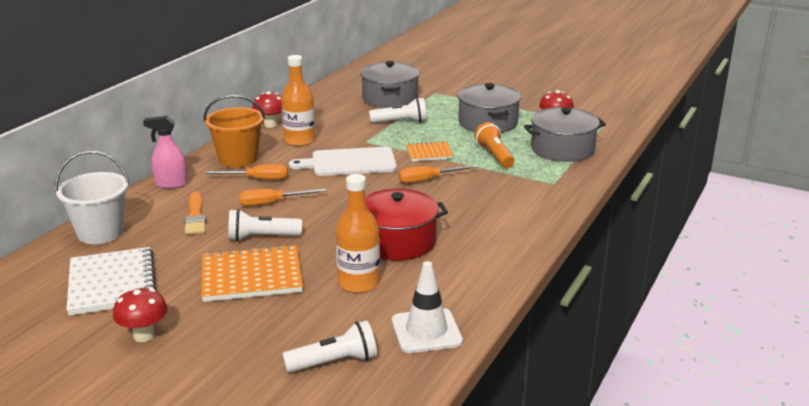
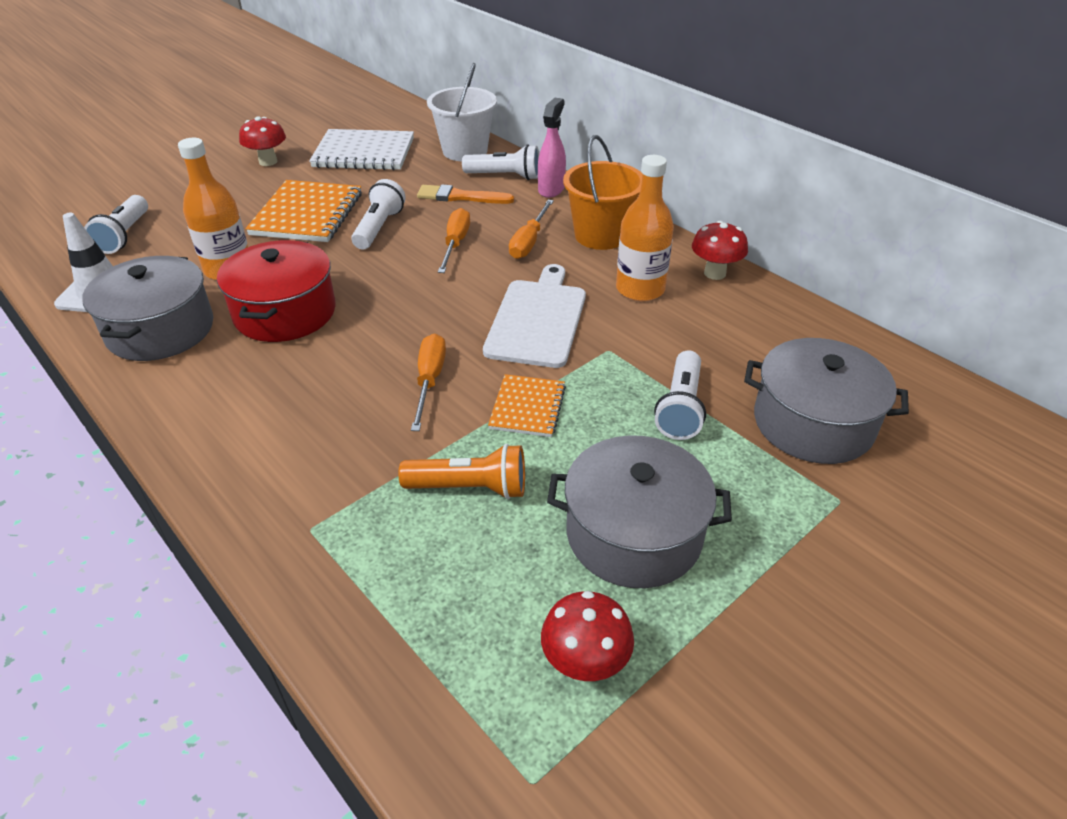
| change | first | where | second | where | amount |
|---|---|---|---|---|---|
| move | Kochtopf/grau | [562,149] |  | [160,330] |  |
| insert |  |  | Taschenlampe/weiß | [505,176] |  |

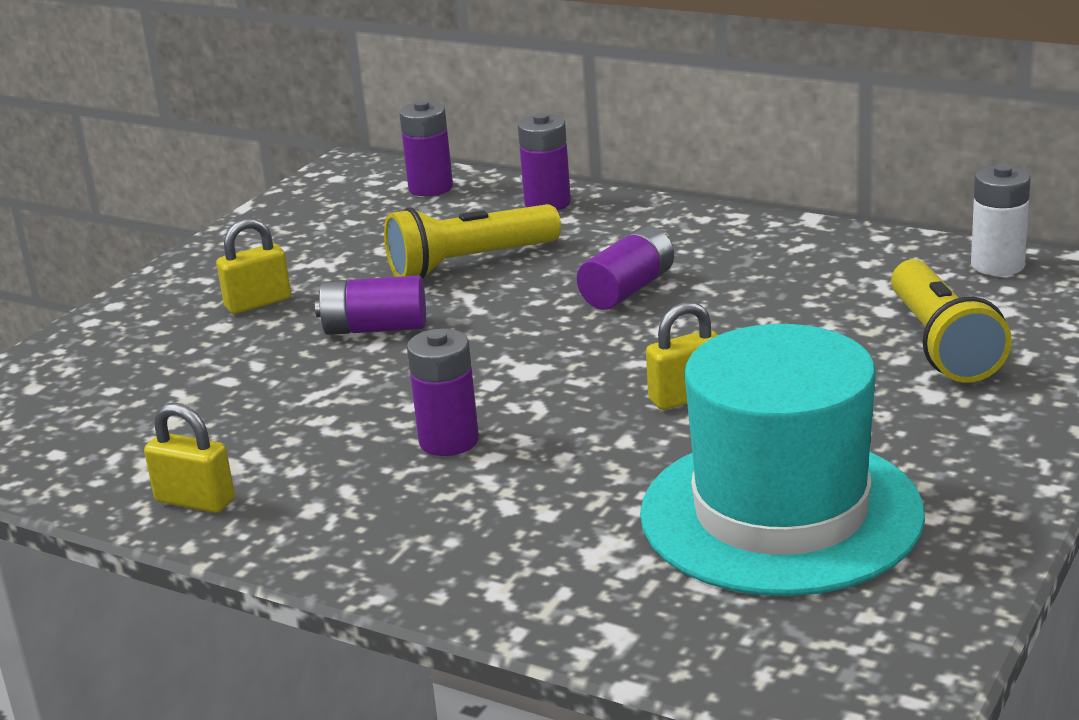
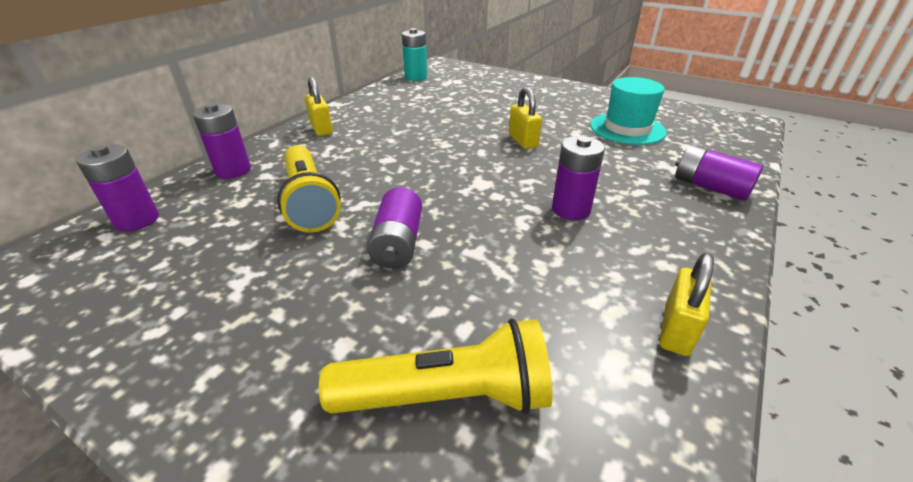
| change | first | where | second | where | amount |
|---|---|---|---|---|---|
| move | Vorhängeschloss/gelb | [258,303] |  | [321,129] |  |
| move | Batterie/lila | [628,290] |  | [710,187] |  |
| resize | Hut/türkis | [781,513] |  | [627,128] | x0.60 |
| move | Taschenlampe/gelb | [941,344] |  | [447,396] |  |
| recolor | Batterie/weiß | [997,265] | Batterie/türkis | [416,77] |  |

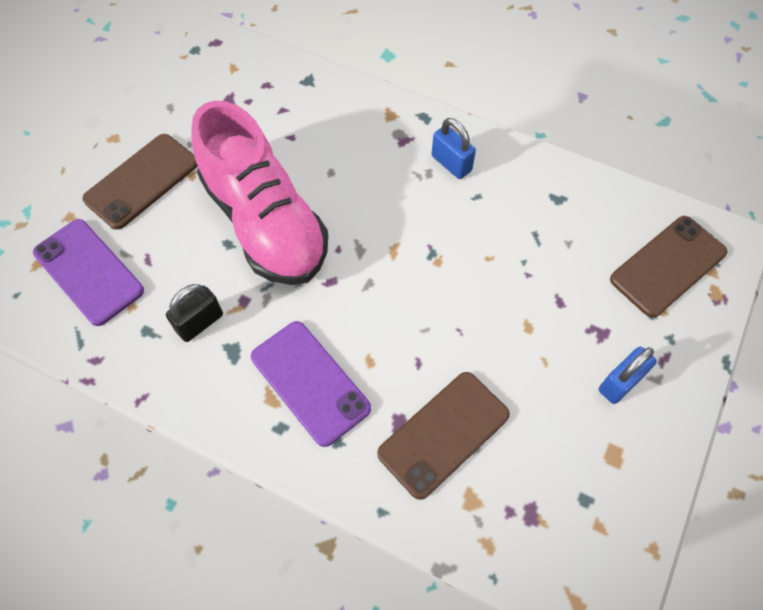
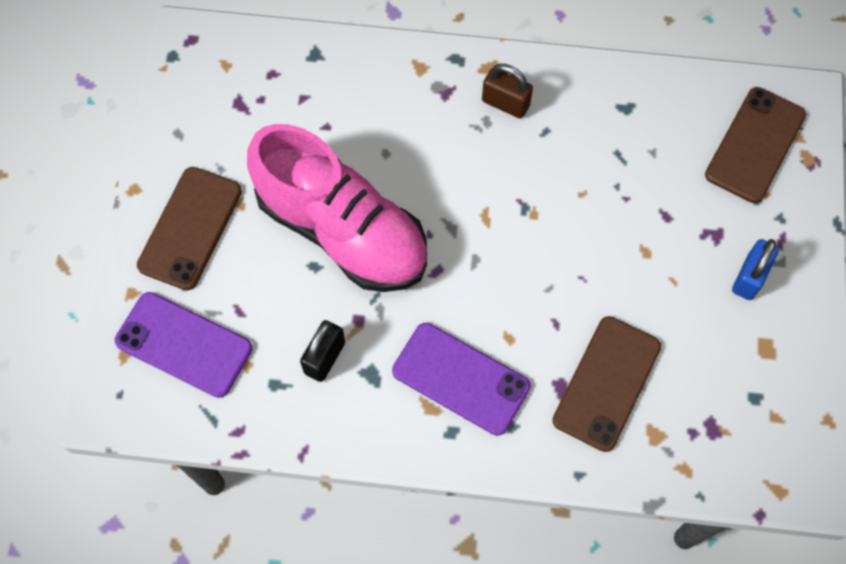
| change | first | where | second | where | amount |
|---|---|---|---|---|---|
| recolor | Vorhängeschloss/blau | [451,163] | Vorhängeschloss/braun | [505,103] |  |

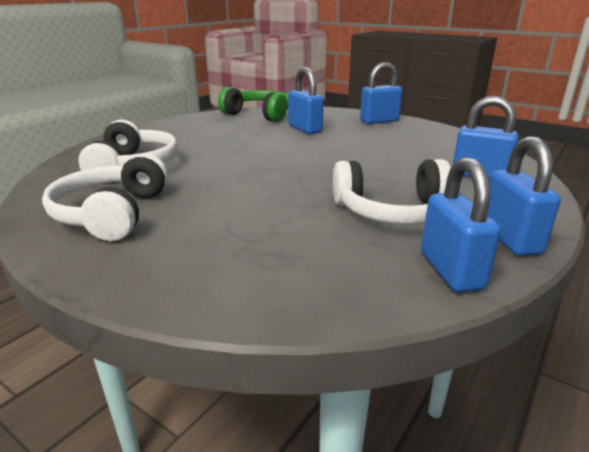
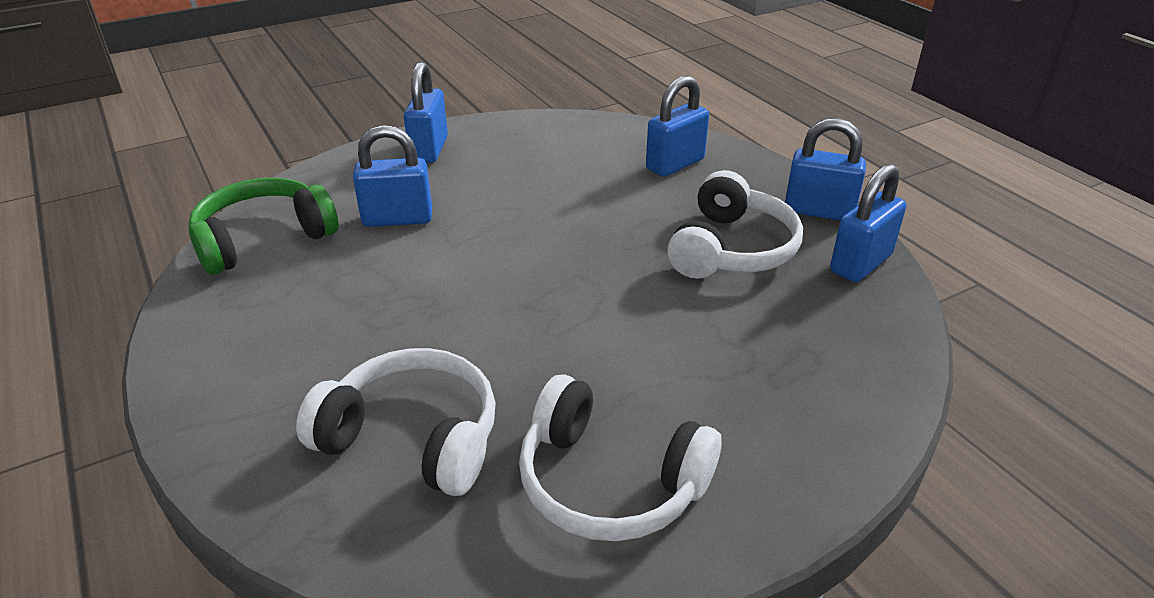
| change | first | where | second | where | amount |
|---|---|---|---|---|---|
| rotate | Vorhängeschloss/blau | [451,270] |  | [860,263] | 60 degrees counterclockwise |

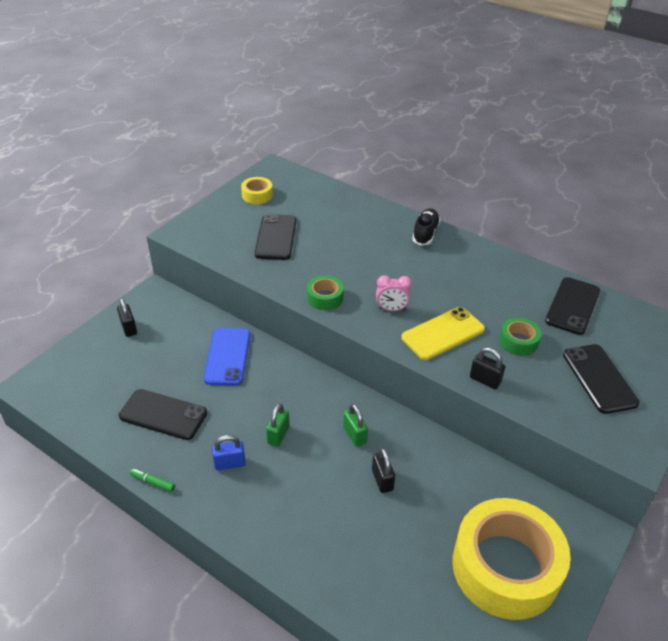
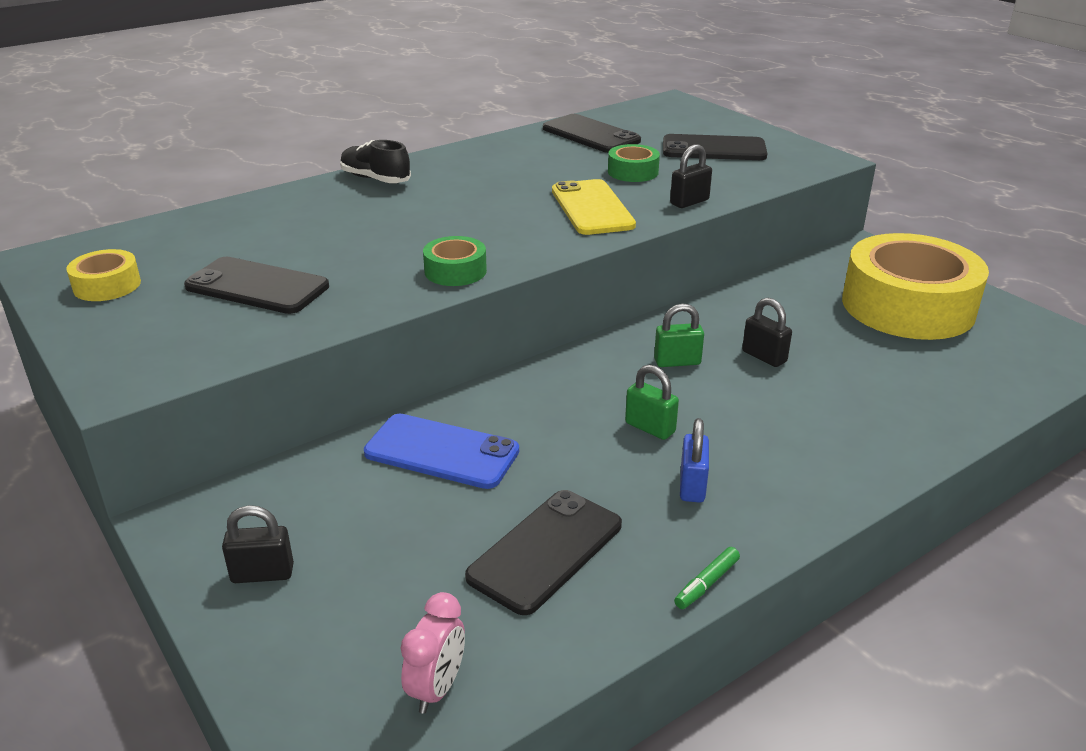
| change | first | where | second | where | amount |
|---|---|---|---|---|---|
| rotate | Vorhängeschloss/schwarz | [382,480] |  | [764,357] | 45 degrees clockwise |
| move | Wecker/rosa | [391,309] |  | [437,688] |  |

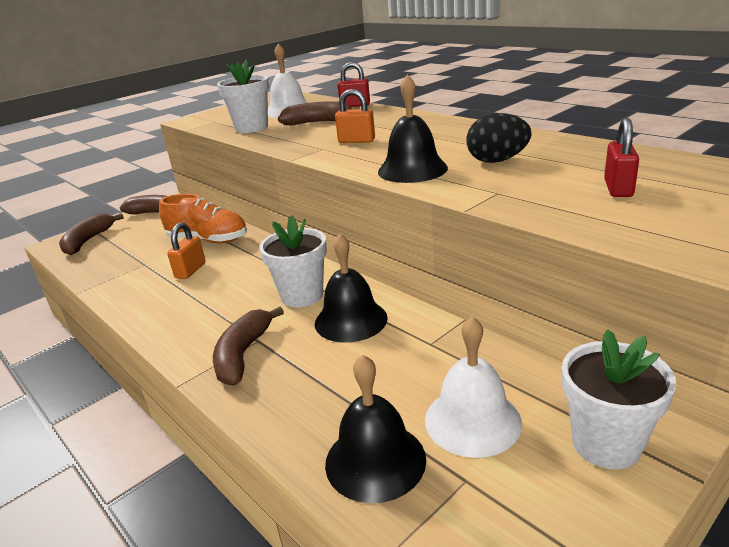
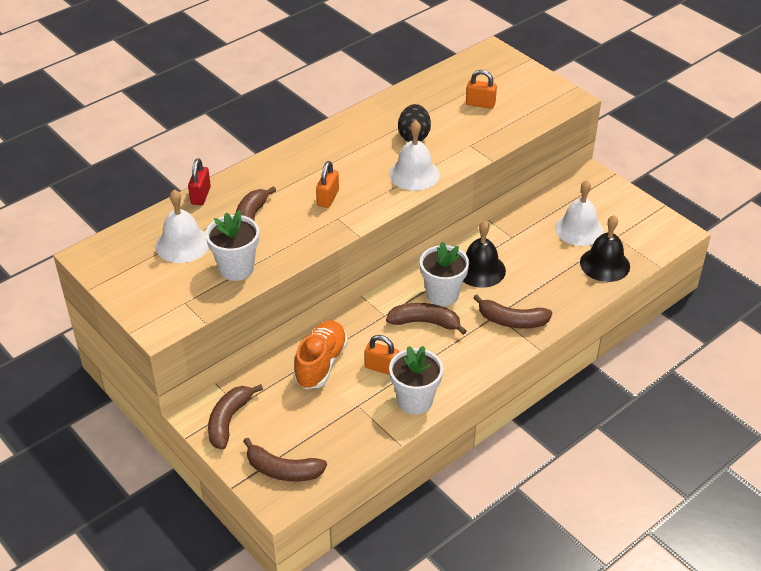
| change | first | where | second | where | amount |
|---|---|---|---|---|---|
| recolor | Glocke/schwarz | [412,169] | Glocke/weiß | [414,174] |  |
| move | Blumentopf/weiß | [606,444] |  | [415,401] |  |
| recolor | Vorhängeschloss/rot | [618,188] | Vorhängeschloss/orange | [480,104] |  |
| insert |  |  | Banane/braun | [425,322] |  |

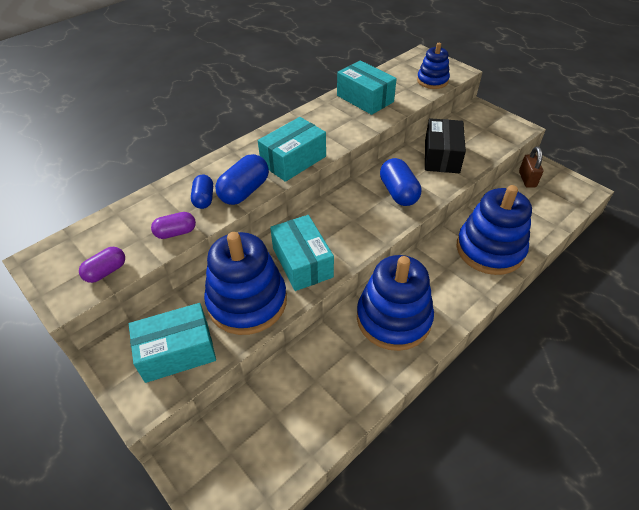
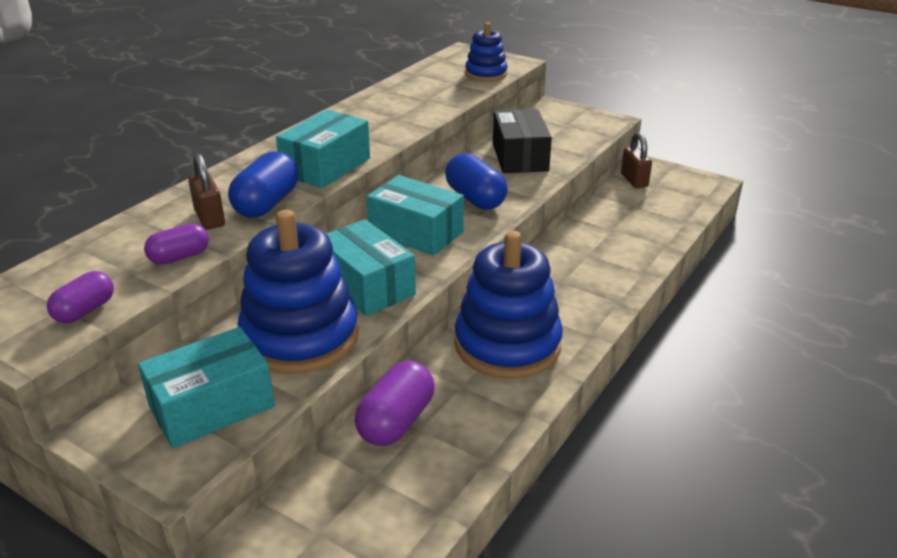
| change | first | where | second | where | amount |
|---|---|---|---|---|---|
| replace | Kapsel/blau | [204,199] | Vorhängeschloss/braun | [209,218] |  |
| move | Schachtel/türkis | [365,99] |  | [416,232] |  |
| delete | Stapelspielzeug/blau | [489,249] |  |  |  |
| insert |  |  | Kapsel/lila | [396,421] |  |

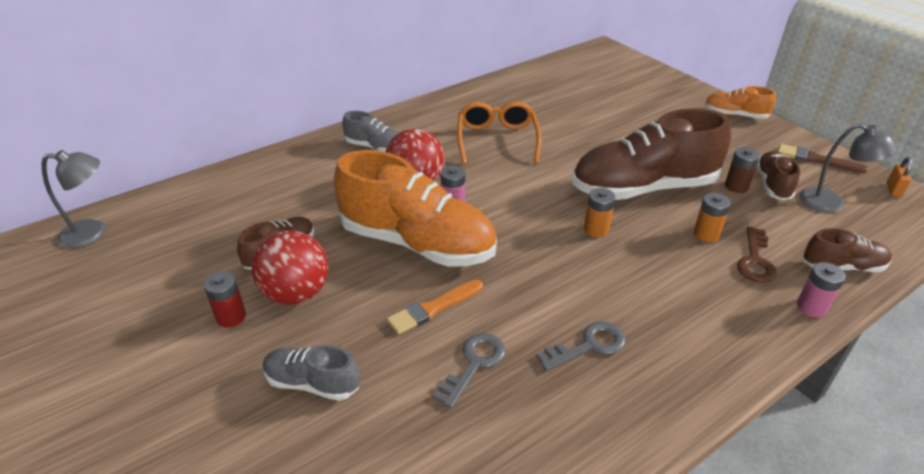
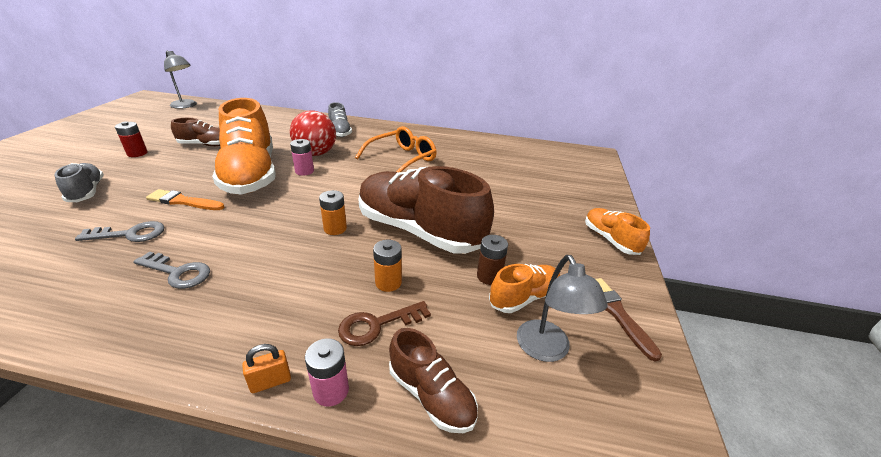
| change | first | where | second | where | amount |
|---|---|---|---|---|---|
| delete | Ball/rot | [296,293] |  |  |  |
| recolor | Schuh/braun | [772,185] | Schuh/orange | [524,297] |  |
| move | Vorhängeschloss/orange | [893,190] |  | [270,382] |  |

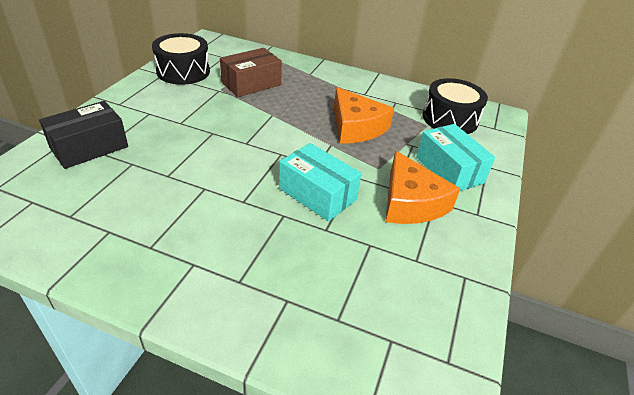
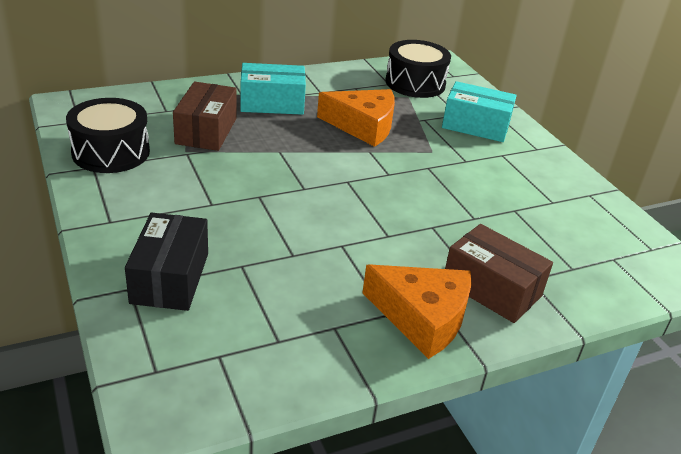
| change | first | where | second | where | amount |
|---|---|---|---|---|---|
| move | Schachtel/türkis | [317,194] |  | [272,103] |  |
| move | Käse/orange | [410,202] |  | [422,317] |  |
| insert |  |  | Schachtel/braun | [491,288] |  |

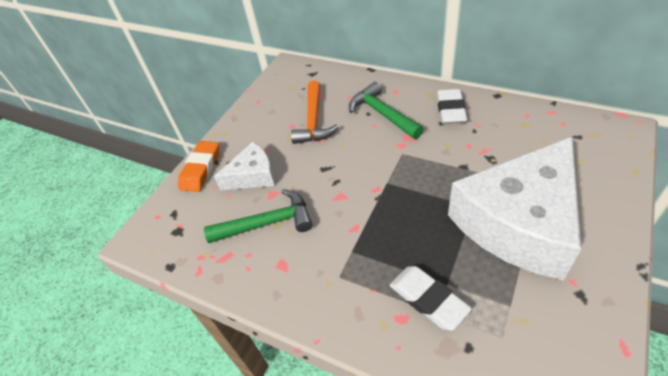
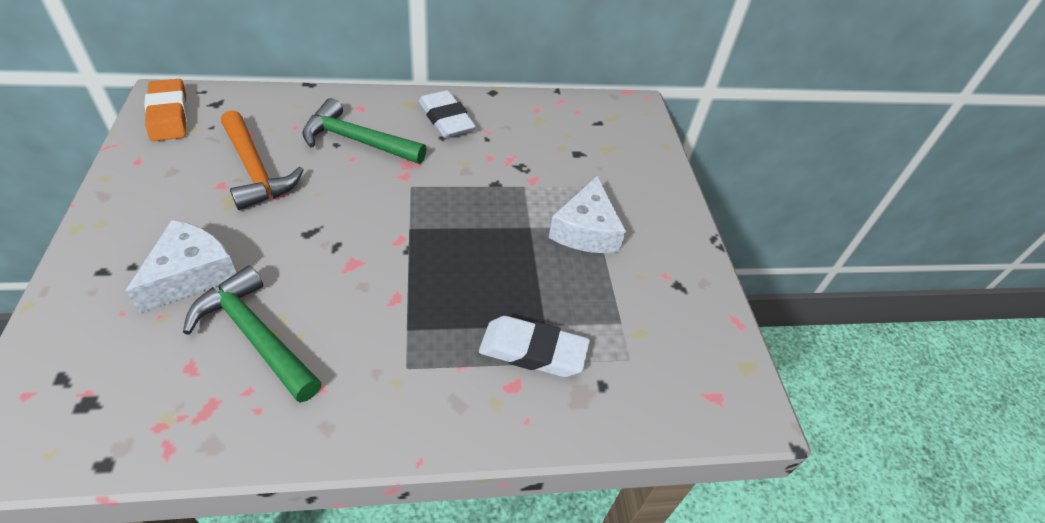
| change | first | where | second | where | amount |
|---|---|---|---|---|---|
| move | Radiergummi/orange | [201,169] |  | [169,115] |  |
| rotate | Hammer/grün | [267,223] |  | [256,335] | 90 degrees counterclockwise |
| resize | Käse/weiß | [519,222] |  | [586,230] | x0.48 |

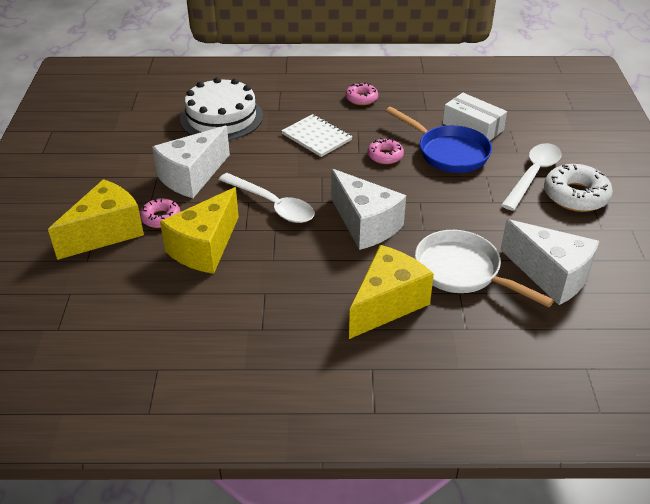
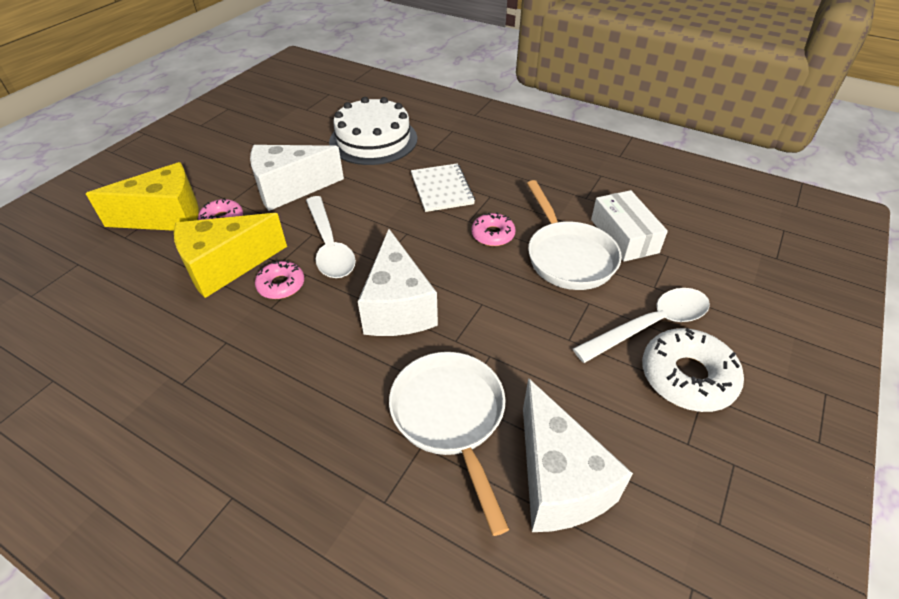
| change | first | where | second | where | amount |
|---|---|---|---|---|---|
| move | Donut/rosa | [361,98] |  | [281,285] |  |
| delete | Käse/gelb | [387,304] |  |  |  |
| recolor | Pfanne/blau | [448,152] | Pfanne/weiß | [568,256] |  |

